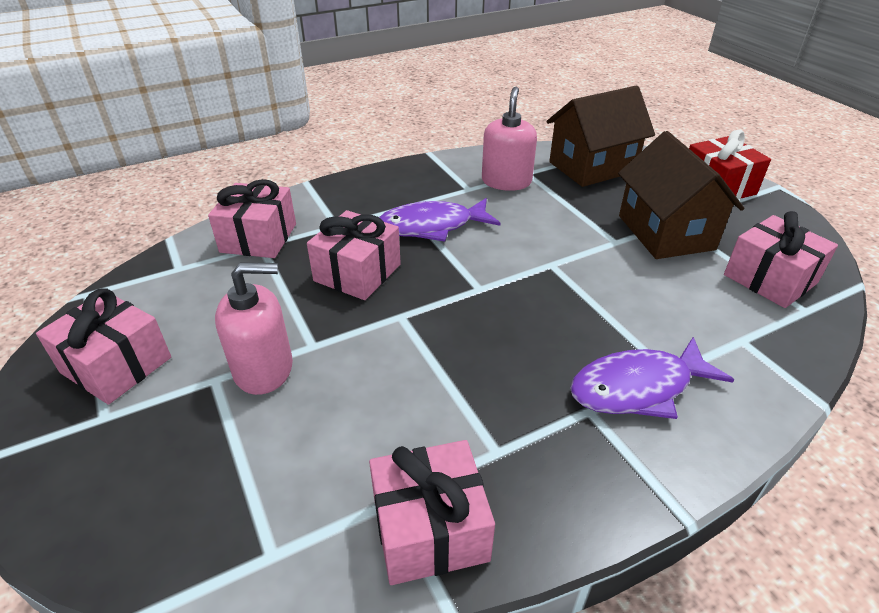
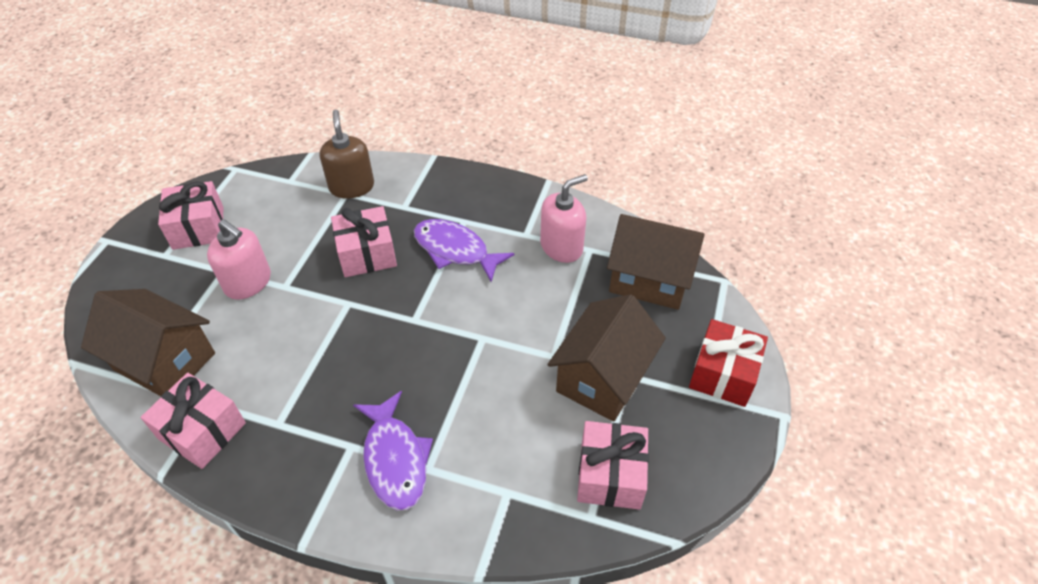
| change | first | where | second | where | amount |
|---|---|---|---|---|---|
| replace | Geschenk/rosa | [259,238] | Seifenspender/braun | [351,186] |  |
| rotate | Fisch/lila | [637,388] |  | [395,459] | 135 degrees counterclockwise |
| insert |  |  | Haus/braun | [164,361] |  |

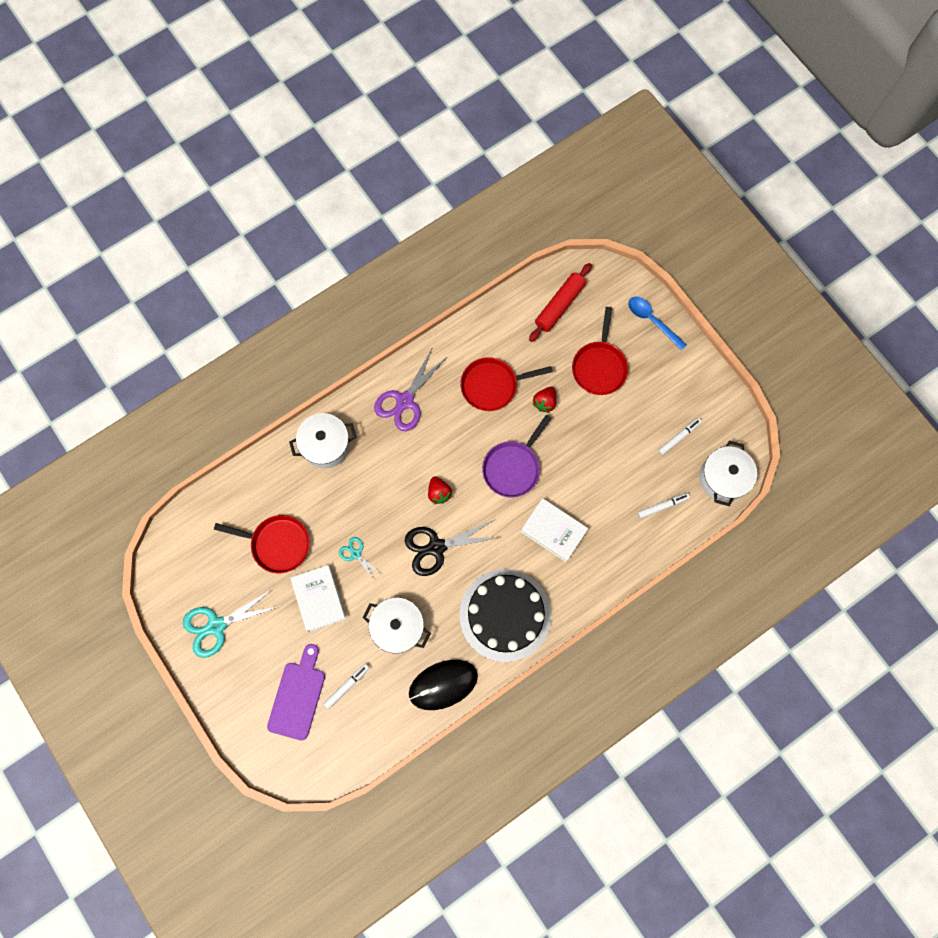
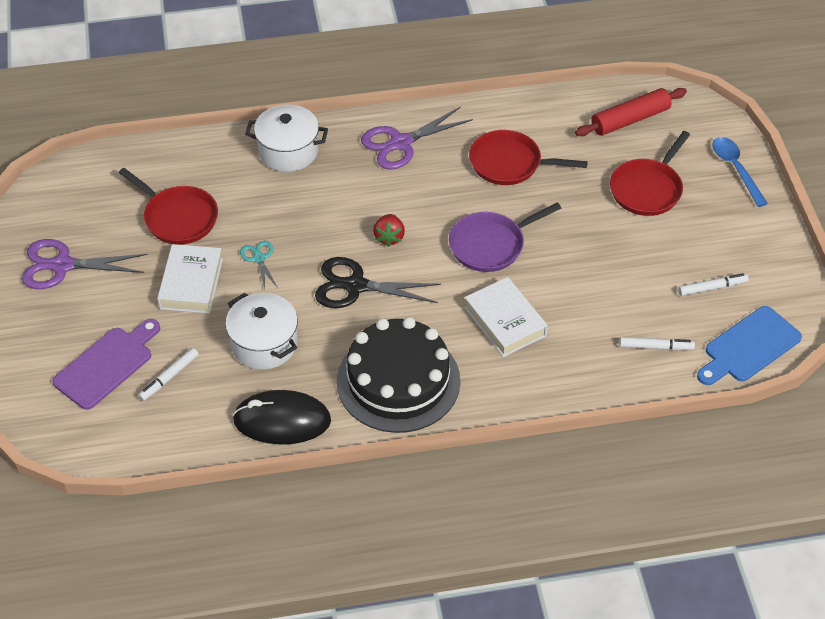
| change | first | where | second | where | amount |
|---|---|---|---|---|---|
| recolor | Schere/türkis | [216,626] | Schere/lila | [62,265] |  |
| rotate | Filzstift/weiß | [347,686] |  | [169,377] | 150 degrees clockwise |
| delete | Erdbeere/rot | [545,402] |  |  |  |
| replace | Kochtopf/weiß | [723,478] | Schneidebrett/blau | [749,347] |  |

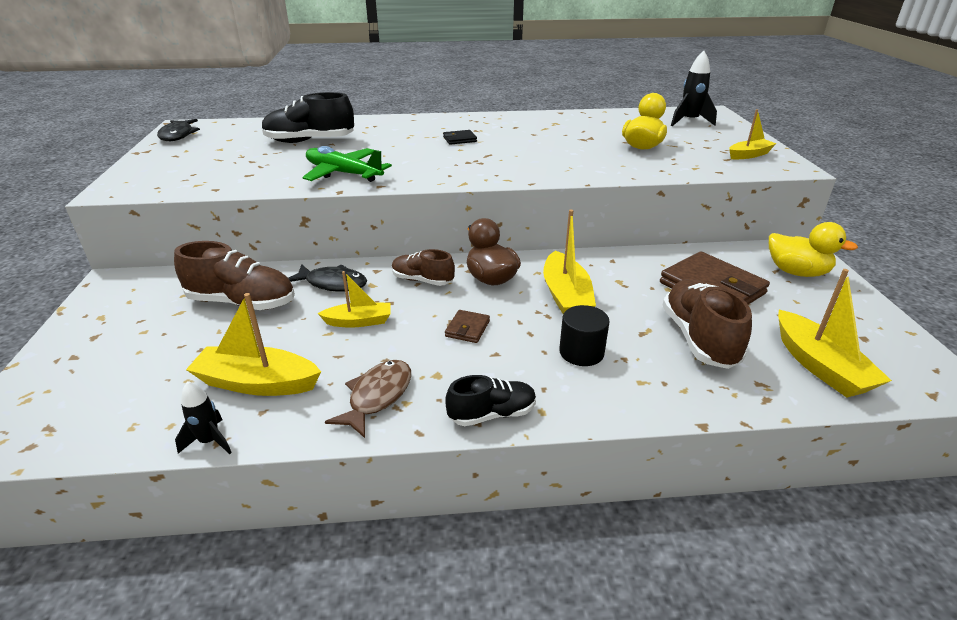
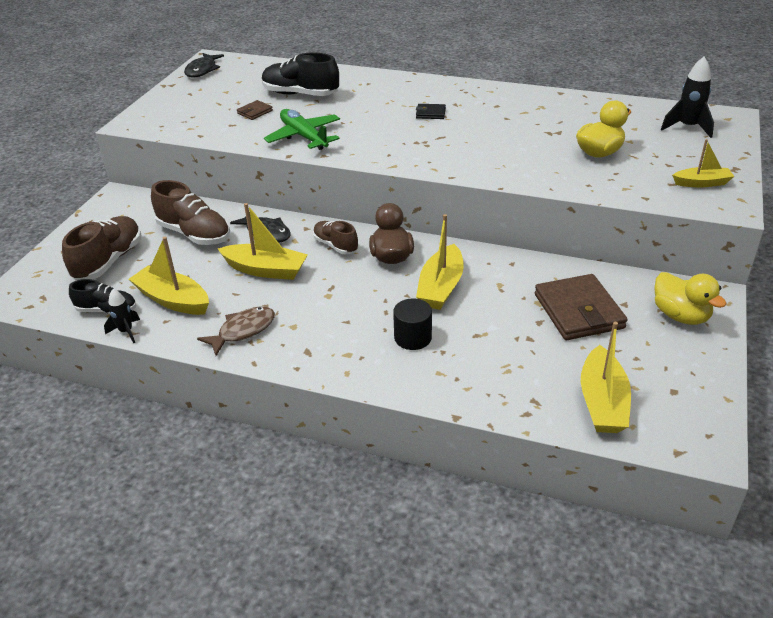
| change | first | where | second | where | amount |
|---|---|---|---|---|---|
| resize | Boot/gelb | [359,321] |  | [265,270] | x1.60 |
| move | Geldbörse/braun | [467,329] |  | [255,112] |  |
| move | Schuh/schwarz | [492,414] |  | [107,310] |  |
| move | Schuh/braun | [699,338] |  | [109,261] |  |

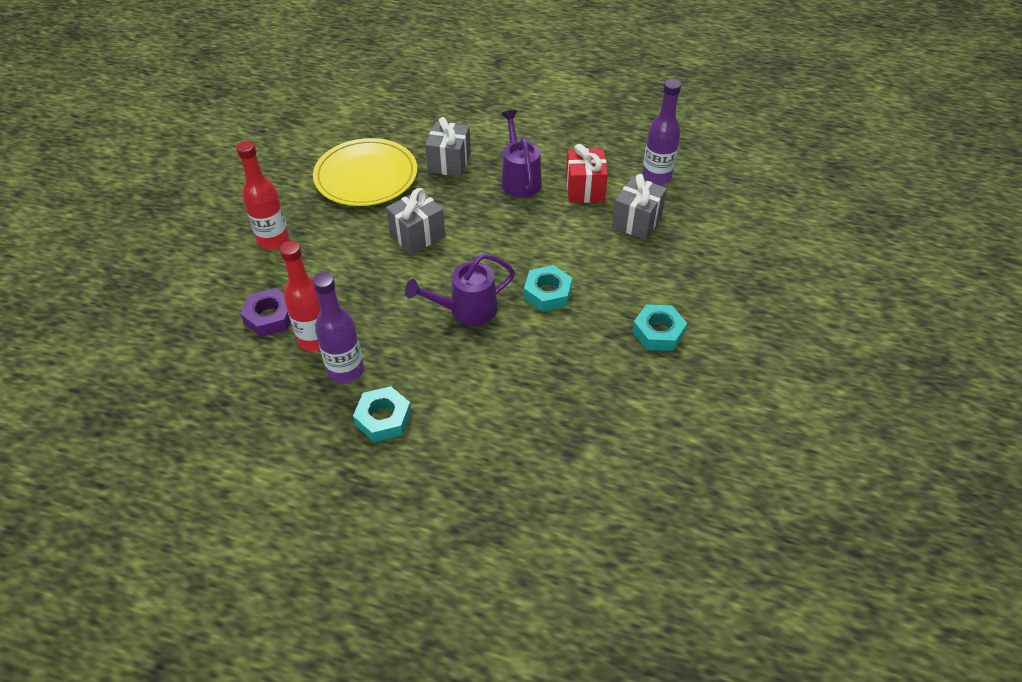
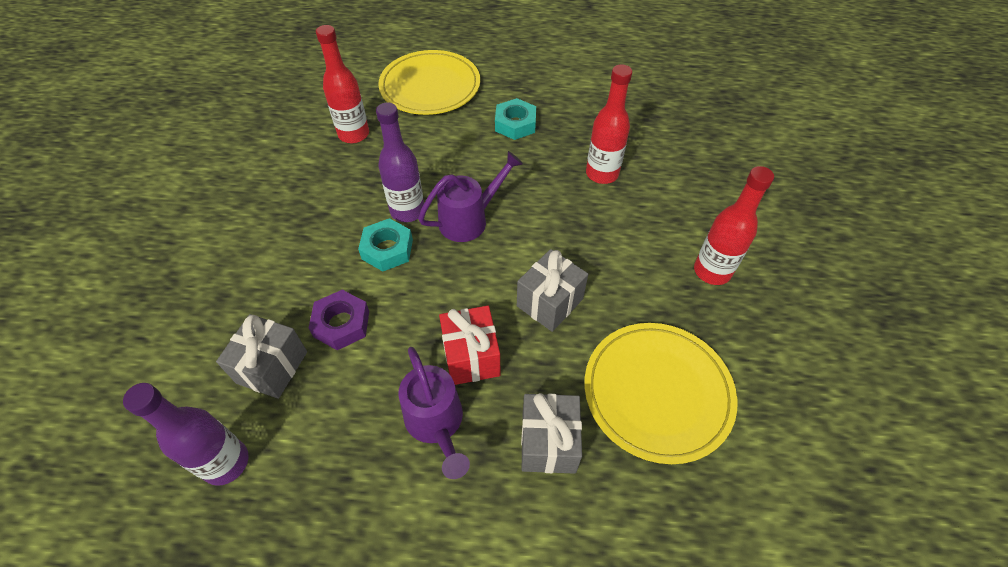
| change | first | where | second | where | amount |
|---|---|---|---|---|---|
| move | Sechskantmutter/lila | [270,317] |  | [341,324] |  |
| move | Flasche/lila | [346,370] |  | [407,211] |  |
| move | Geschenk/rot | [585,189] |  | [471,356] |  |
| delete | Sechskantmutter/türkis | [658,332] |  |  |  |
| insert |  |  | Flasche/rot | [354,134] |  |
| insert |  |  | Teller/gelb | [430,86] |  |

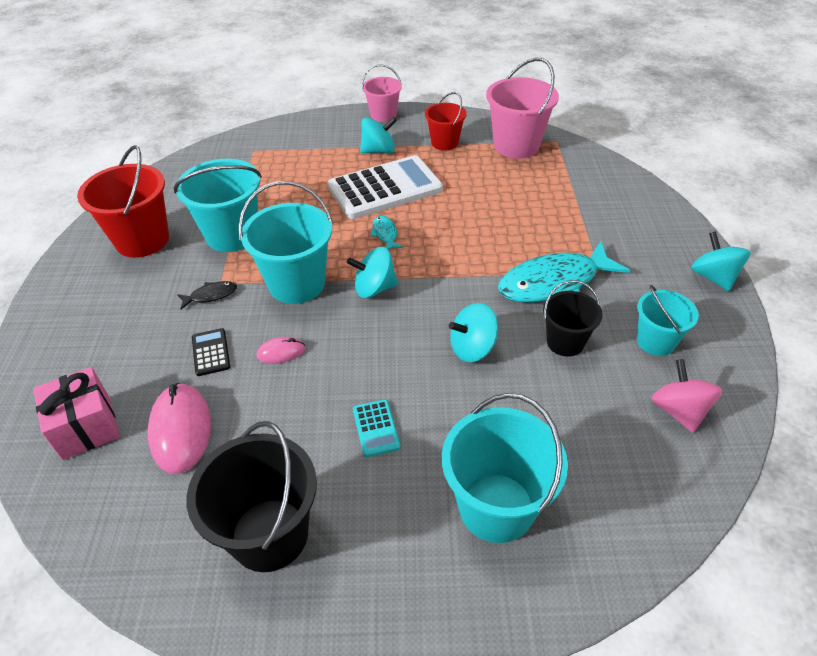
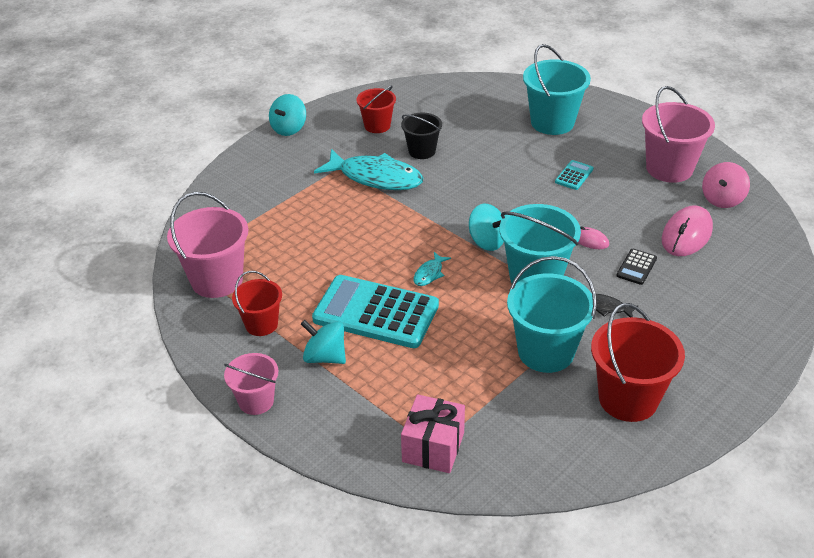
| change | first | where | second | where | amount |
|---|---|---|---|---|---|
| move | Geschenk/rosa | [86,427] |  | [433,447] |  |
| recolor | Eimer/schwarz | [270,534] | Eimer/rosa | [669,168] |  |
| recolor | Taschenrechner/weiß | [385,188] | Taschenrechner/türkis | [376,312] |  |
| delete | Kreisel/türkis | [472,348] |  |  |  |
| recolor | Eimer/türkis | [655,341] | Eimer/rot | [377,126] |  |
| move | Kreisel/rosa | [678,411] |  | [722,199] |  |

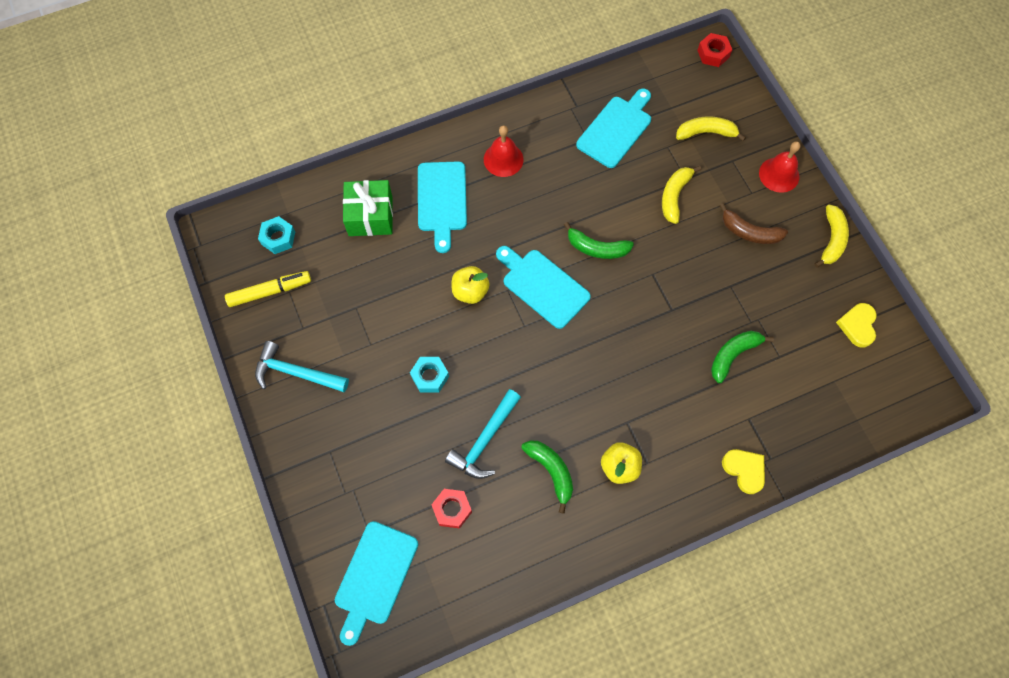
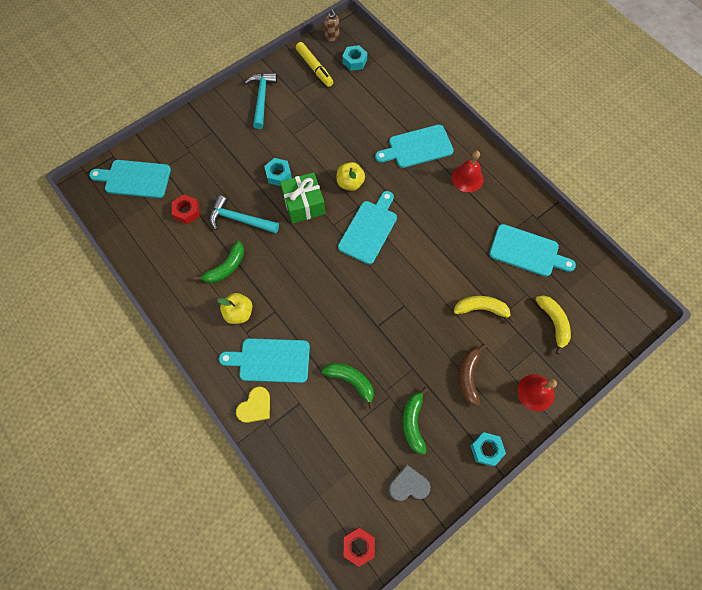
| change | first | where | second | where | amount |
|---|---|---|---|---|---|
| move | Geschenk/grün | [370,216] |  | [304,204] |  |
| move | Banane/grün | [596,248] |  | [413,422] |  |
| move | Sechskantmutter/rot | [713,54] |  | [358,546] |  |
| replace | Banane/gelb | [831,240] | Sechskantmutter/türkis | [486,449] |  |
| recolor | Herz/gelb | [857,325] | Herz/grau | [408,485] |  |
| insert |  |  | Schneidebrett/türkis | [270,360] |  |
| insert |  |  | Seifenspender/braun | [332,37] |  |

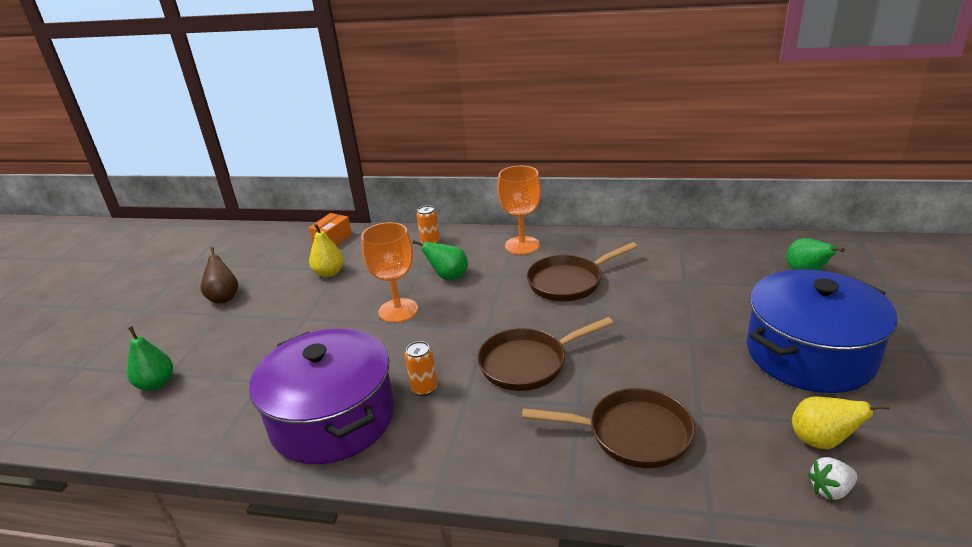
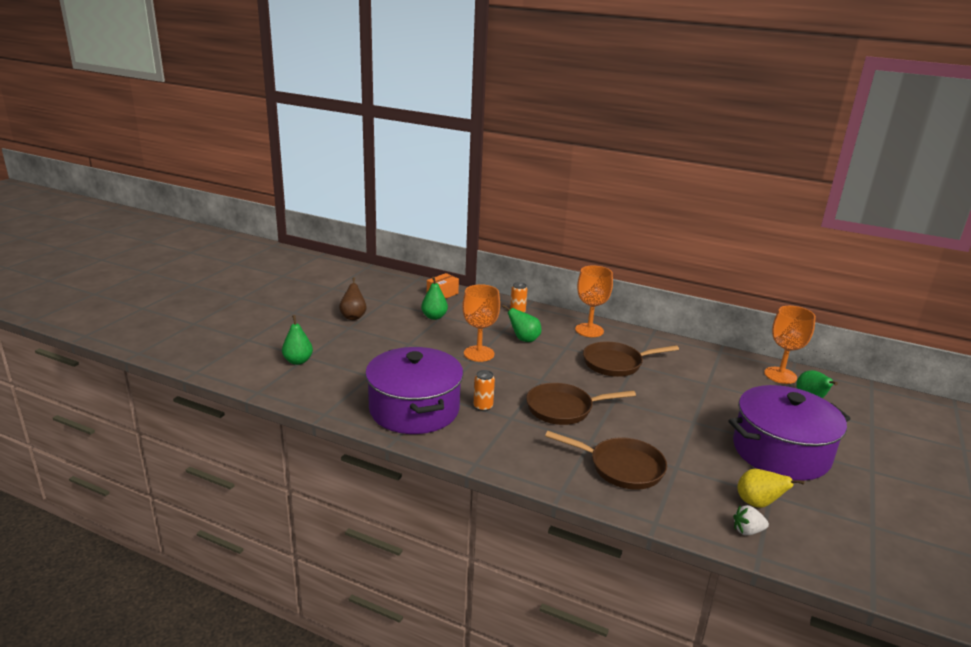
| change | first | where | second | where | amount |
|---|---|---|---|---|---|
| recolor | Birne/gelb | [329,273] | Birne/grün | [434,317] |  |
| recolor | Kochtopf/blau | [809,354] | Kochtopf/lila | [780,452] |  |
| insert |  |  | Kelch/orange | [780,375] |  |

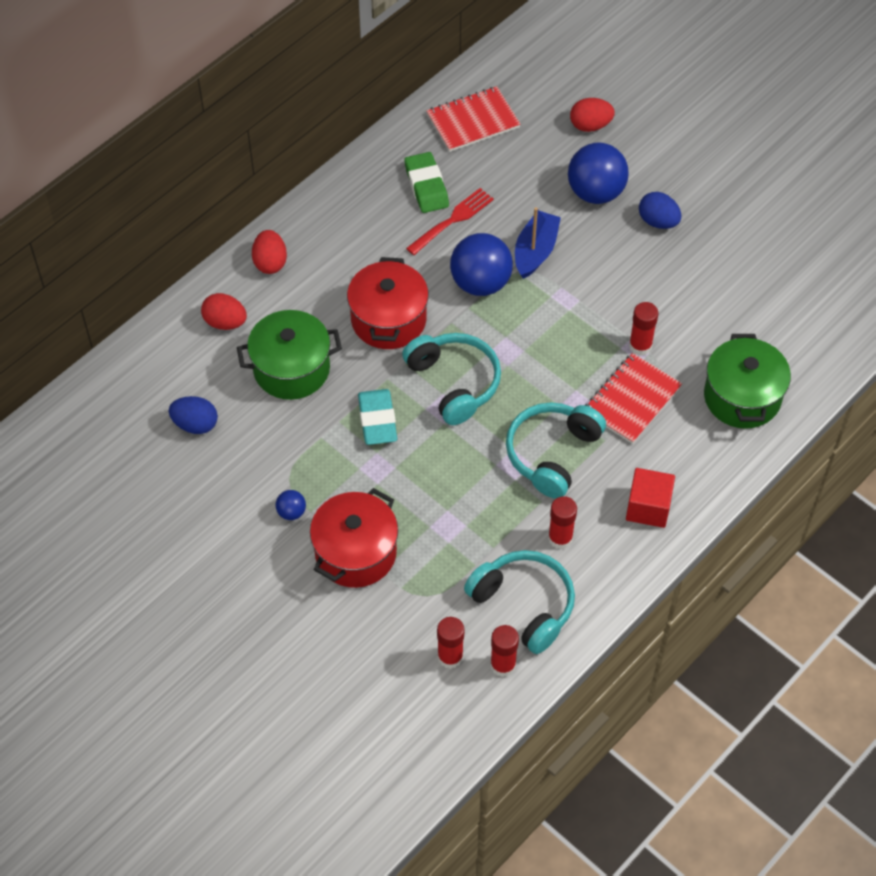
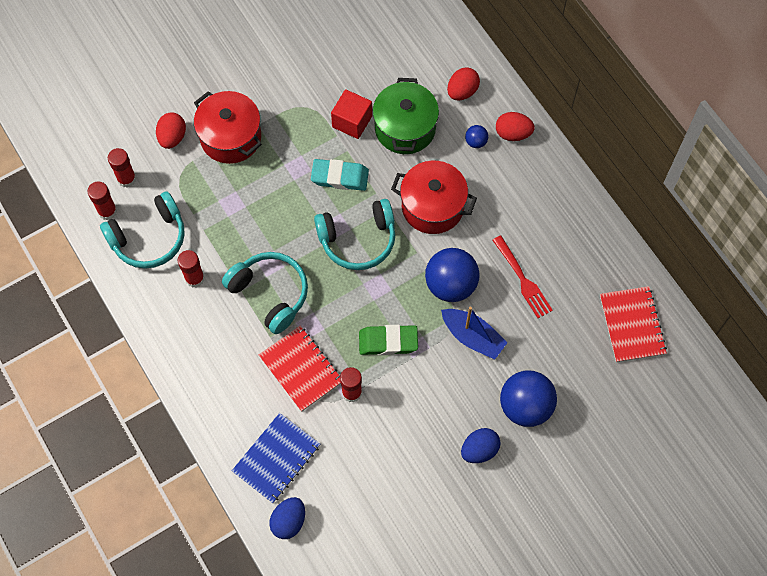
| change | first | where | second | where | amount |
|---|---|---|---|---|---|
| move | Ei/blau | [195,424] |  | [289,521] |  |
| move | Ball/blau | [291,512] |  | [476,142] |  |
| move | Radiergummi/grün | [426,186] |  | [388,342] |  |
| move | Ei/rot | [590,125] |  | [172,137] |  |
| move | Kubus/rot | [648,507] |  | [352,121] |  |
| replace | Kochtopf/grün | [742,397] | Notizbuch/blau | [276,458] |  |

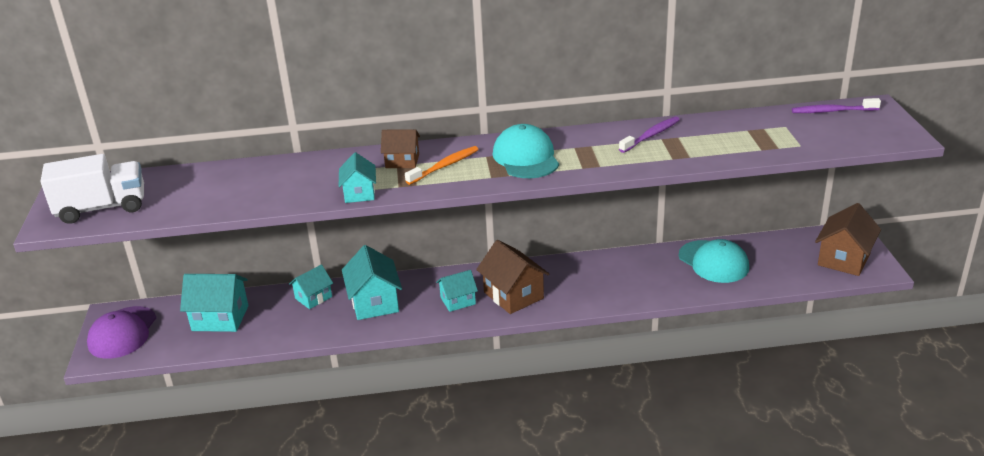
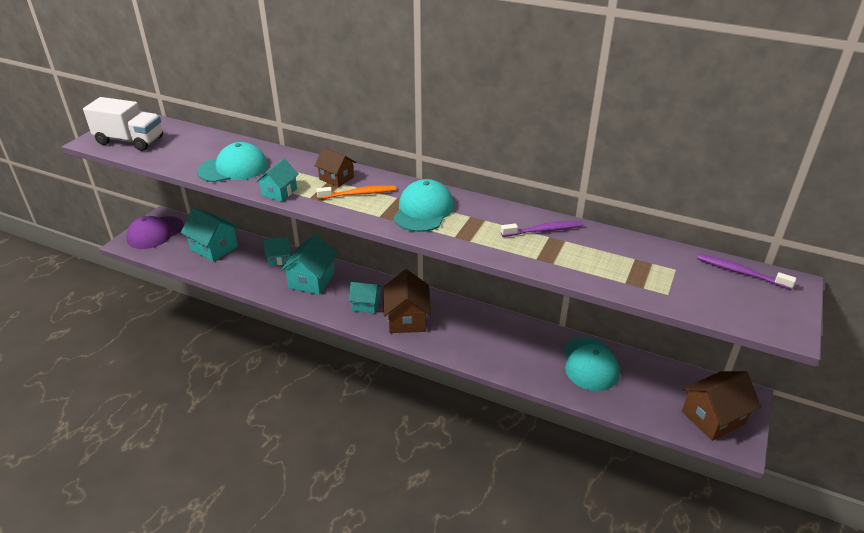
| change | first | where | second | where | amount |
|---|---|---|---|---|---|
| insert |  |  | Kappe/türkis | [233,168] |  |

